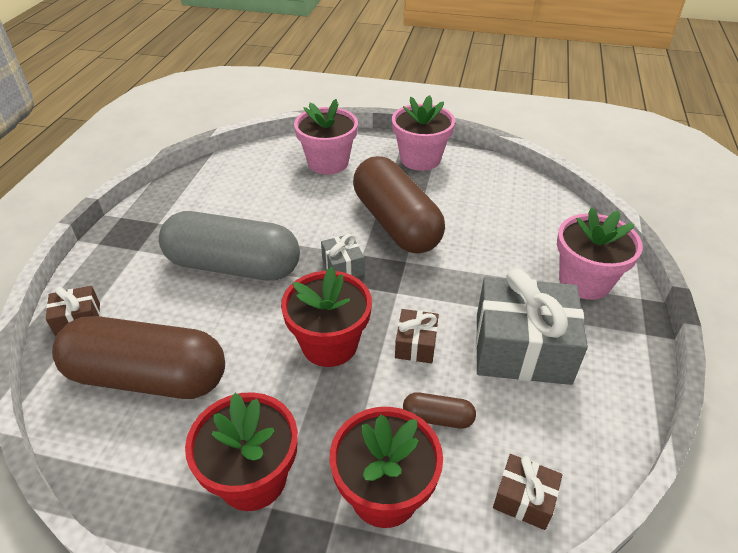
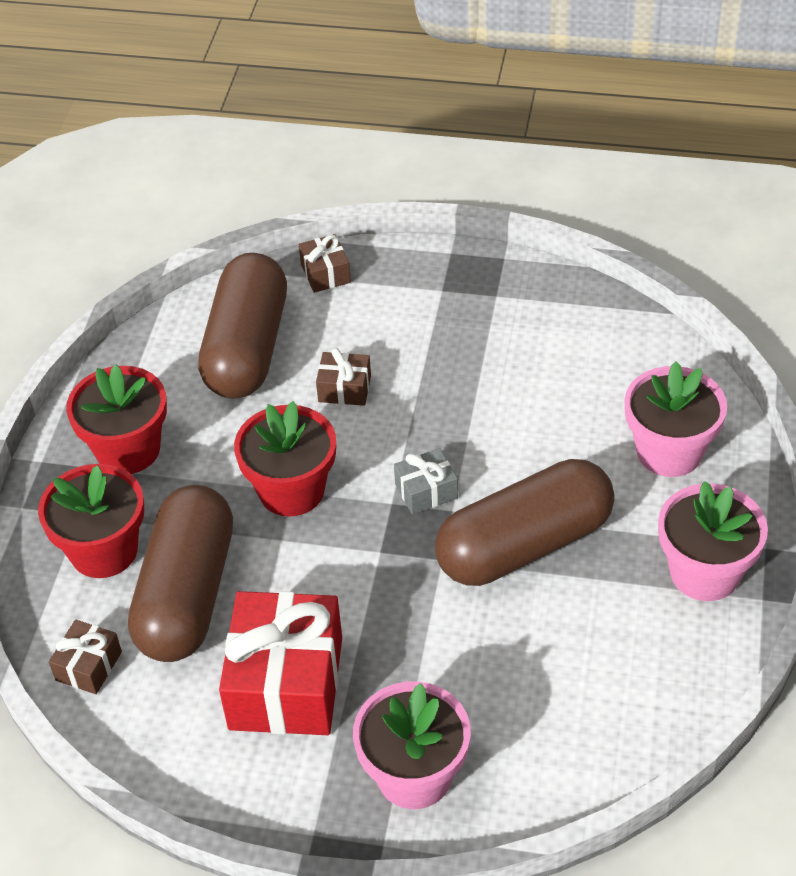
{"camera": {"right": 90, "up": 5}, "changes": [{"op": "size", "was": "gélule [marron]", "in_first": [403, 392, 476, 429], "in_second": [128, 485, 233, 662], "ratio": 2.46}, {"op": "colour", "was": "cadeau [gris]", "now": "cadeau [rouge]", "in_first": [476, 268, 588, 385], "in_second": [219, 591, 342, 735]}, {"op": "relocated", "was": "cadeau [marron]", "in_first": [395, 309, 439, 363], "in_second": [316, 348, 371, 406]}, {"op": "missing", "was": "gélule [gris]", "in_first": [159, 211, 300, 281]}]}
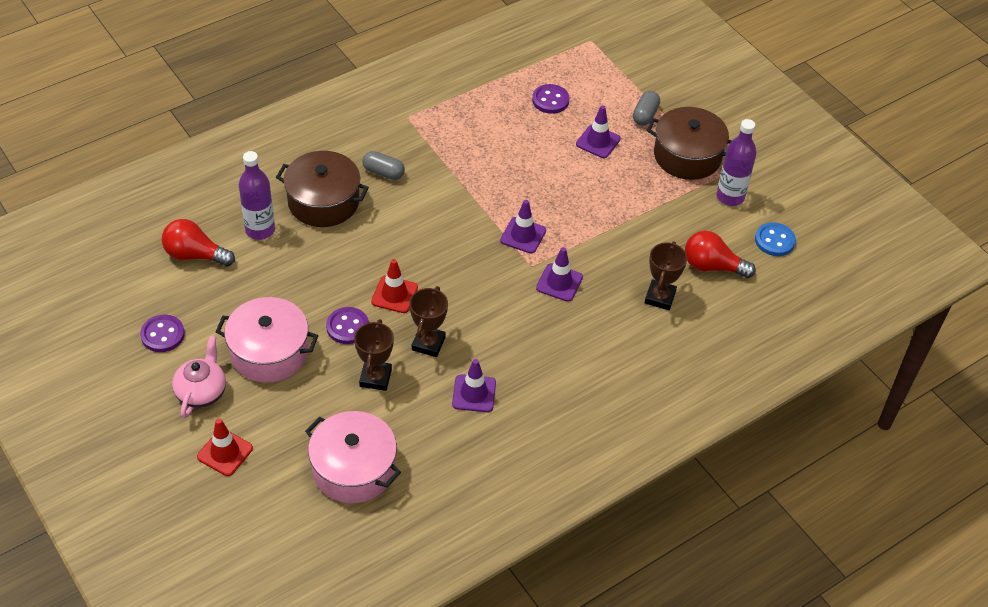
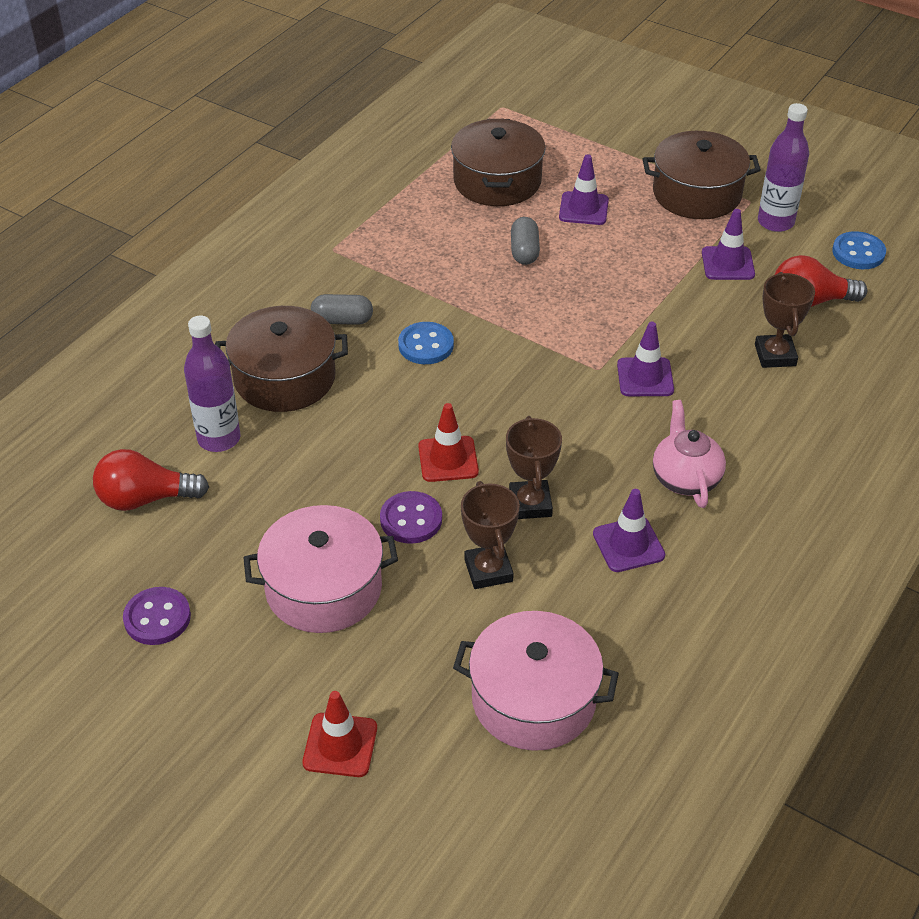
{"camera": {"right": -20, "up": -5}, "changes": [{"op": "appeared", "now": "bouton [bleu]", "in_second": [398, 322, 454, 364]}, {"op": "exchanged", "was": "bouton [violet]", "now": "marmite [marron]", "in_first": [532, 84, 569, 114], "in_second": [451, 119, 546, 206]}, {"op": "relocated", "was": "gélule [gris]", "in_first": [633, 91, 660, 126], "in_second": [511, 217, 540, 265]}, {"op": "relocated", "was": "théière [rose]", "in_first": [172, 336, 226, 418], "in_second": [653, 400, 726, 508]}, {"op": "relocated", "was": "cône de chantier [violet]", "in_first": [500, 200, 546, 254], "in_second": [702, 209, 755, 280]}]}
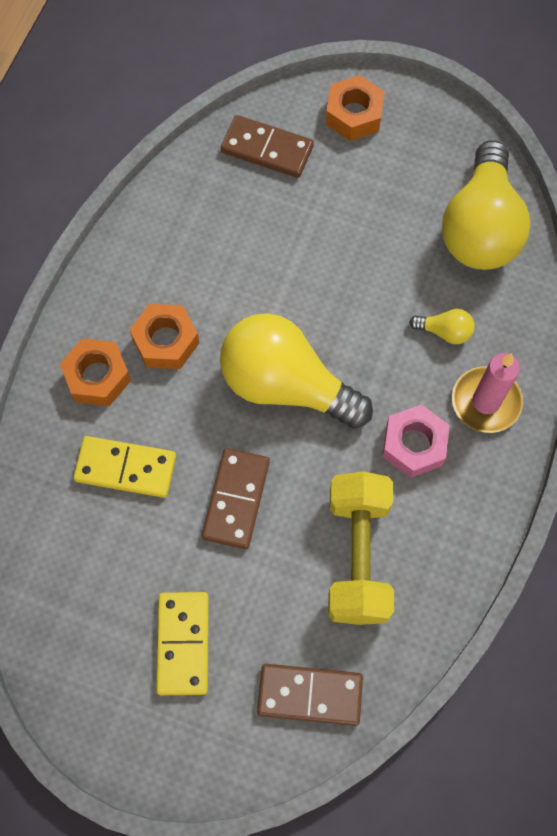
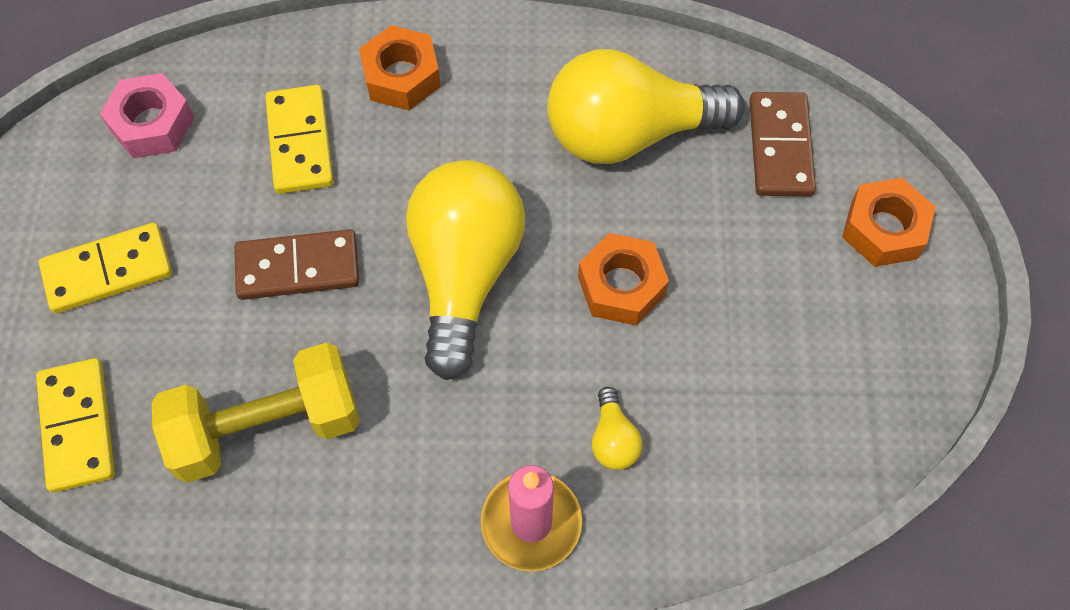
{"camera": {"right": 70, "up": -5}, "changes": [{"op": "colour", "was": "domino [marron]", "now": "domino [jaune]", "in_first": [257, 664, 363, 726], "in_second": [36, 358, 115, 493]}, {"op": "relocated", "was": "écrou [rose]", "in_first": [382, 404, 450, 478], "in_second": [100, 73, 195, 158]}, {"op": "relocated", "was": "ampoule [jaune]", "in_first": [442, 140, 531, 270], "in_second": [547, 49, 745, 164]}, {"op": "relocated", "was": "écrou [orange]", "in_first": [130, 304, 199, 369], "in_second": [578, 233, 669, 325]}]}
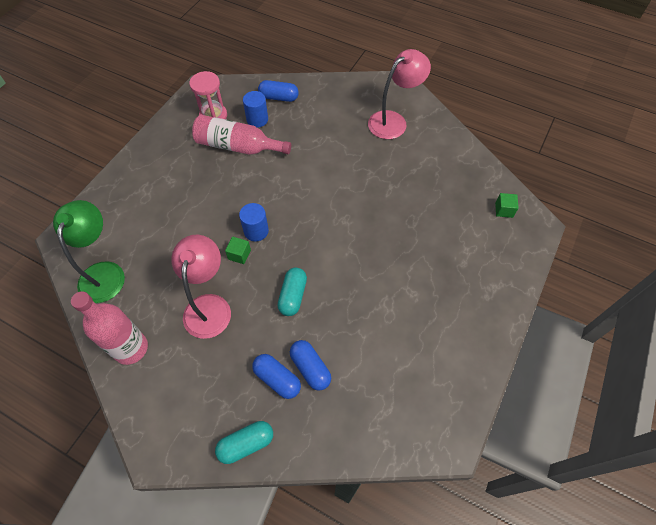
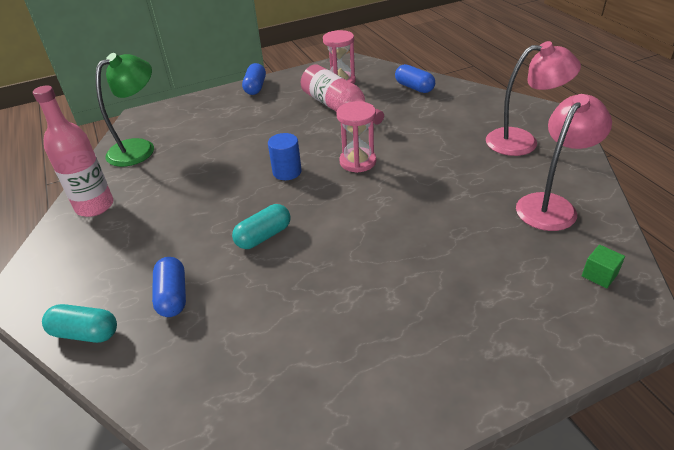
{"camera": {"right": 40, "up": -20}, "changes": [{"op": "relocated", "was": "gélule [bleu]", "in_first": [290, 340, 331, 391], "in_second": [242, 63, 266, 95]}, {"op": "appeared", "now": "sablier [rose]", "in_second": [336, 101, 376, 173]}, {"op": "relocated", "was": "lampe [rose]", "in_first": [171, 235, 231, 339], "in_second": [516, 94, 612, 231]}, {"op": "missing", "was": "cube [vert]", "in_first": [225, 237, 251, 264]}, {"op": "missing", "was": "cylindre [bleu]", "in_first": [243, 91, 268, 128]}]}
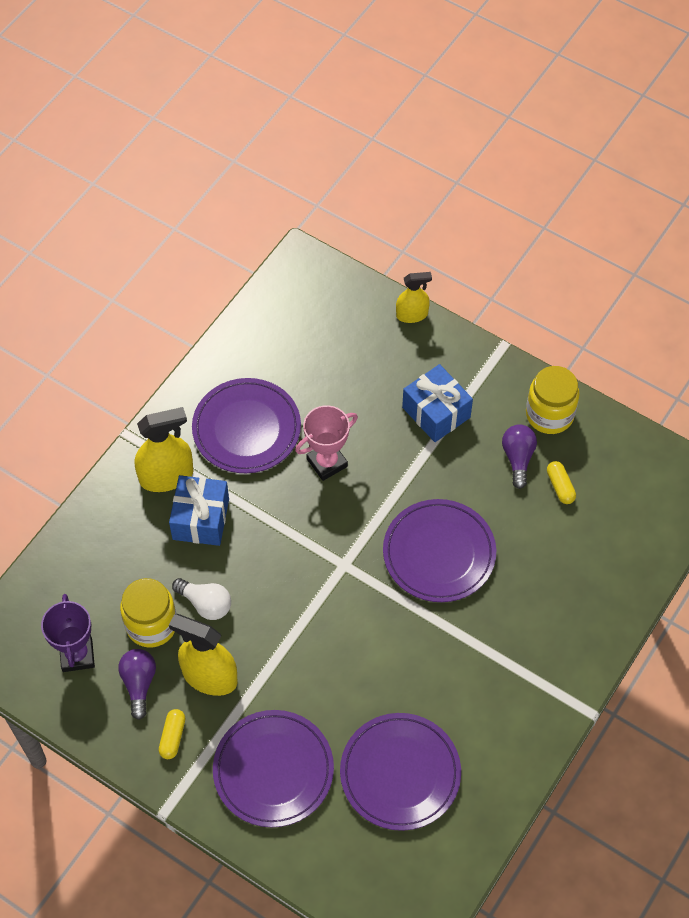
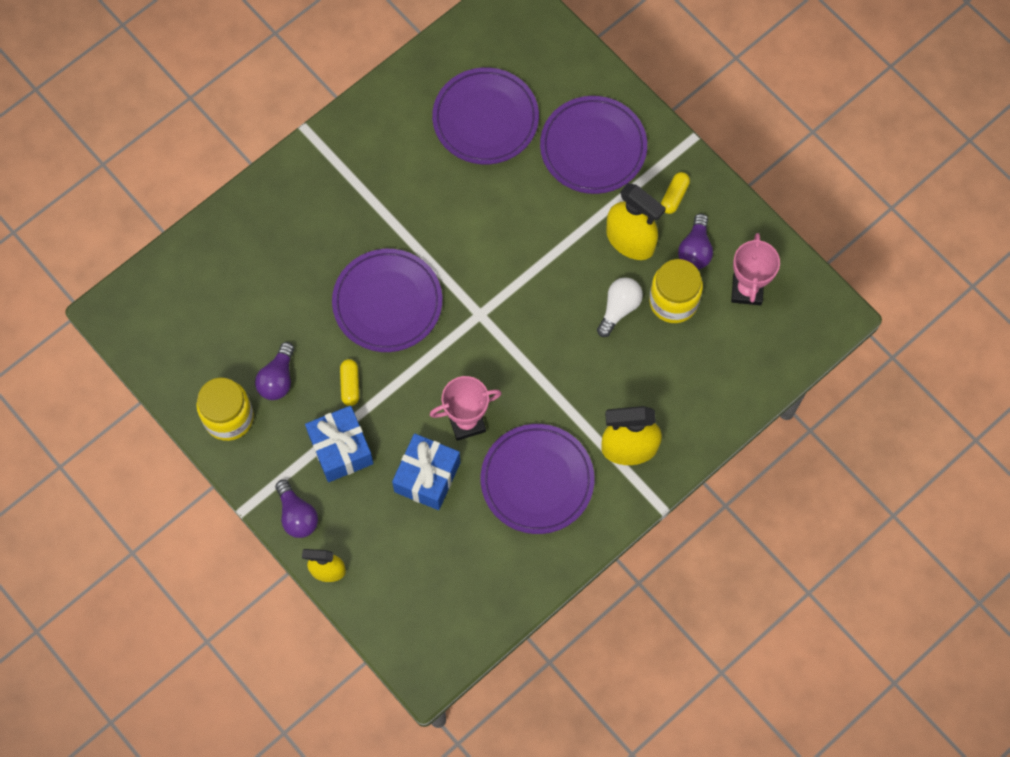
{"camera": {"right": -165, "up": 10}, "changes": [{"op": "appeared", "now": "ampoule [violet]", "in_second": [275, 480, 318, 538]}, {"op": "relocated", "was": "gélule [jaune]", "in_first": [547, 461, 576, 504], "in_second": [340, 359, 359, 406]}, {"op": "relocated", "was": "cadeau [bleu]", "in_first": [169, 475, 229, 546], "in_second": [392, 433, 460, 510]}, {"op": "spun", "was": "ampoule [blanc]", "in_first": [172, 578, 231, 620], "in_second": [597, 277, 643, 337], "clockwise": 75}, {"op": "colour", "was": "trophée [violet]", "now": "trophée [rose]", "in_first": [41, 594, 95, 672], "in_second": [731, 233, 780, 306]}]}
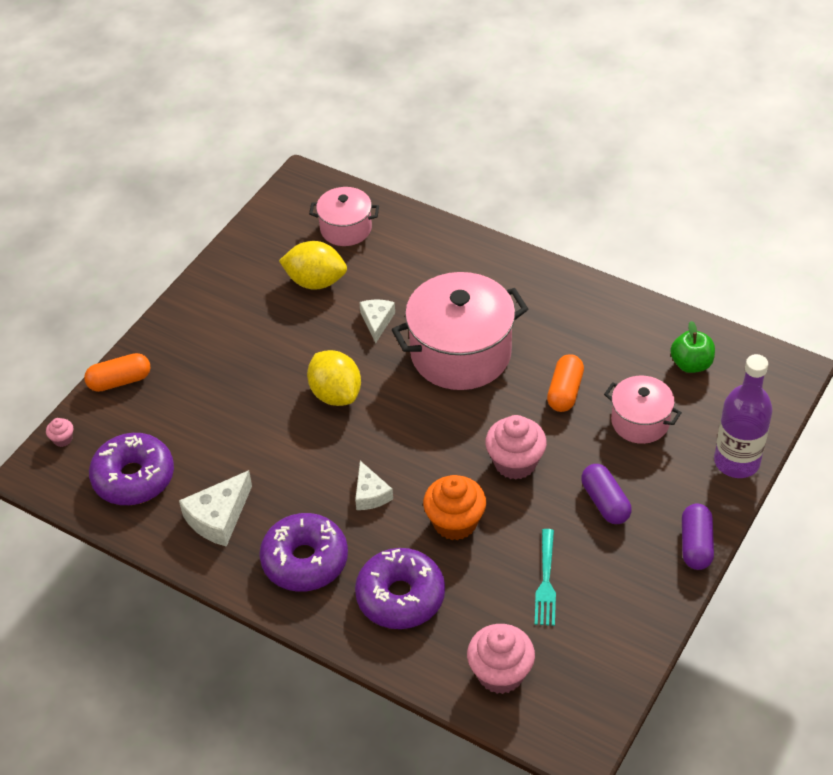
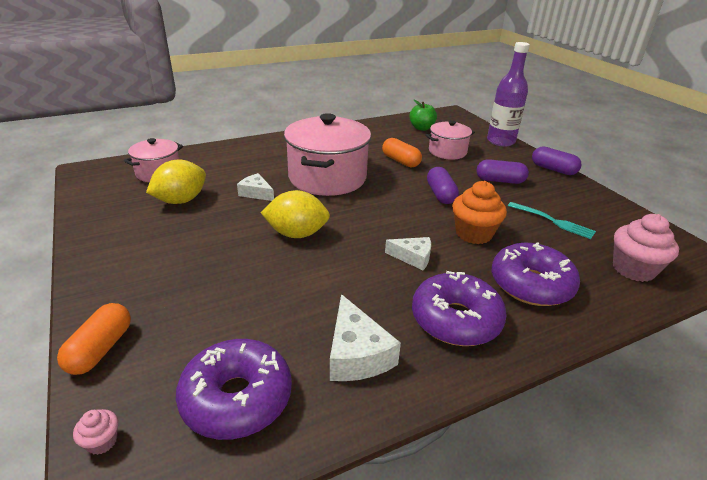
{"camera": {"right": -60, "up": -15}, "changes": [{"op": "exchanged", "was": "muffin [rose]", "now": "gélule [violet]", "in_first": [485, 415, 547, 480], "in_second": [427, 167, 459, 204]}]}
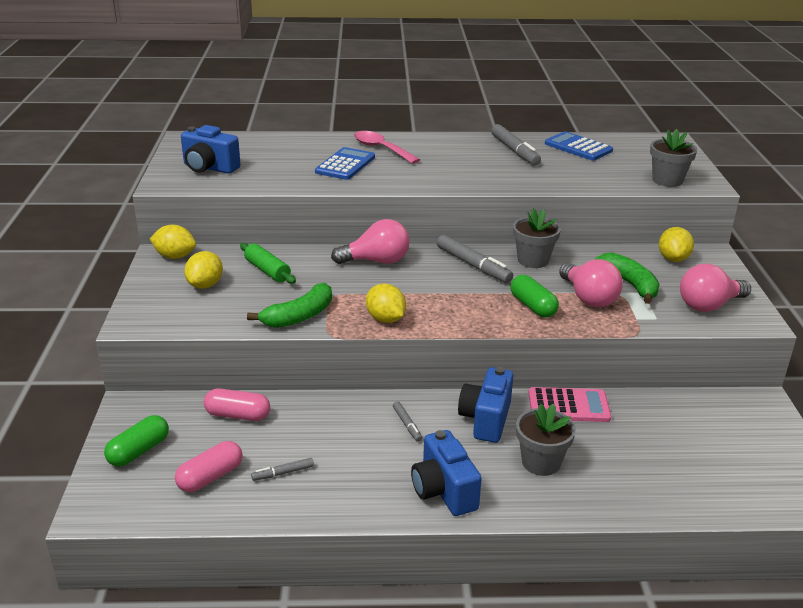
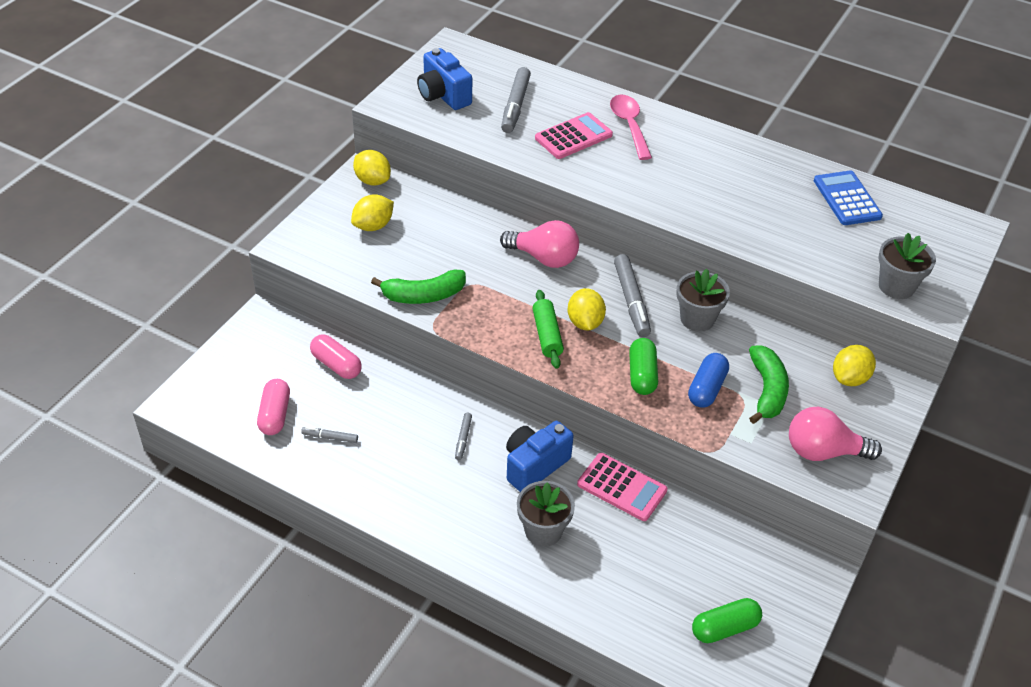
{"camera": {"right": 30, "up": 15}, "changes": [{"op": "spun", "was": "gélule [rose]", "in_first": [175, 441, 243, 492], "in_second": [257, 379, 290, 435], "clockwise": -75}, {"op": "relocated", "was": "feutre [gris]", "in_first": [491, 124, 541, 165], "in_second": [501, 67, 531, 133]}, {"op": "relocated", "was": "rouleau à pâtisserie [vert]", "in_first": [240, 243, 296, 284], "in_second": [533, 290, 564, 369]}, {"op": "colour", "was": "calculatrice [bleu]", "now": "calculatrice [rose]", "in_first": [315, 147, 375, 180], "in_second": [535, 112, 613, 159]}, {"op": "relocated", "was": "citron [jaune]", "in_first": [366, 284, 406, 323], "in_second": [568, 288, 606, 330]}, {"op": "exchanged", "was": "ampoule [rose]", "now": "gélule [bleu]", "in_first": [559, 259, 623, 307], "in_second": [688, 353, 729, 408]}, {"op": "relocated", "was": "gélule [vert]", "in_first": [104, 415, 169, 467], "in_second": [692, 598, 762, 643]}, {"op": "missing", "was": "appareil photo [bleu]", "in_first": [411, 430, 482, 516]}]}
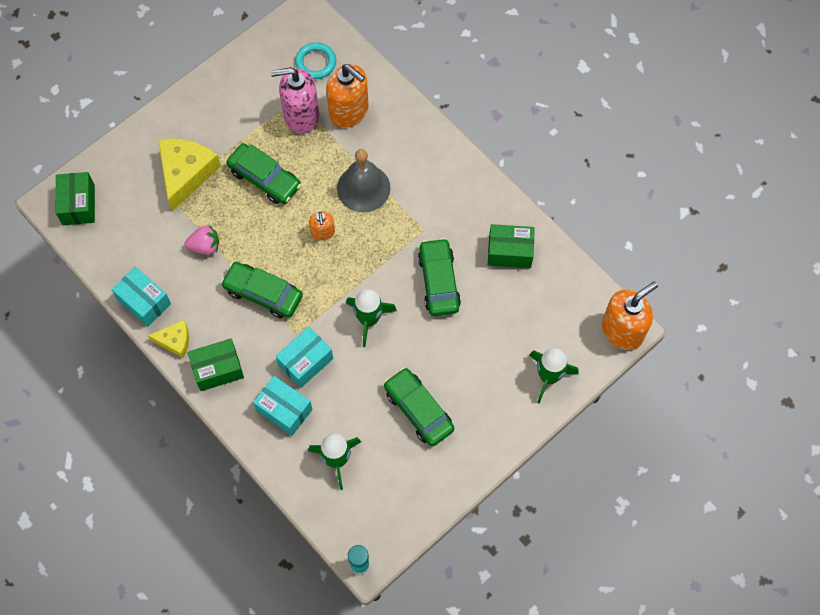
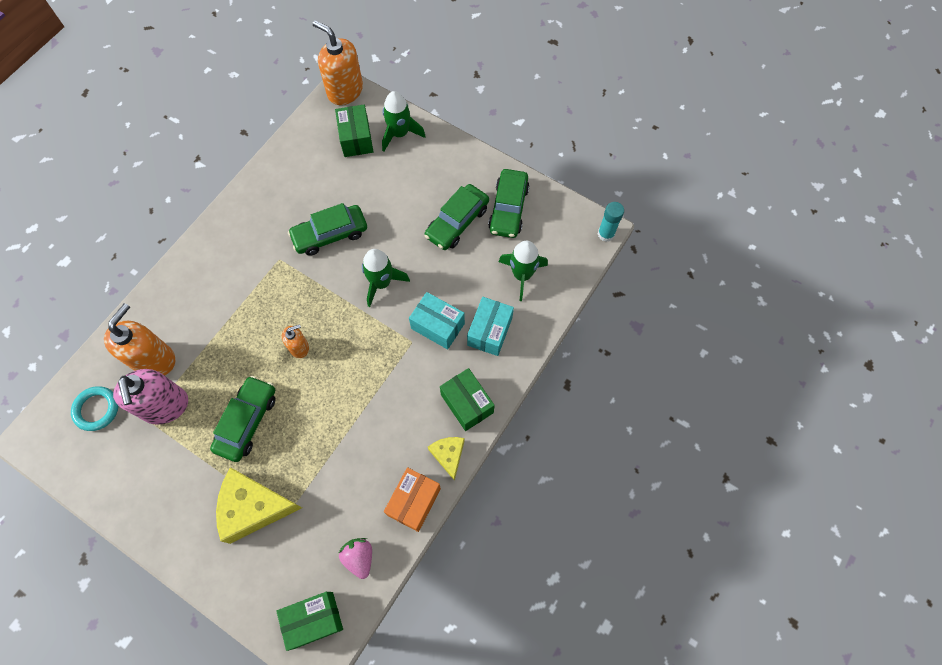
{"camera": {"right": -105, "up": 0}, "changes": [{"op": "relocated", "was": "boîte [vert]", "in_first": [488, 224, 535, 268], "in_second": [335, 105, 373, 157]}, {"op": "relocated", "was": "fraise [rose]", "in_first": [185, 225, 219, 255], "in_second": [339, 538, 372, 579]}, {"op": "colour", "was": "boîte [turquoise]", "now": "boîte [orange]", "in_first": [111, 267, 171, 327], "in_second": [384, 467, 441, 532]}, {"op": "relocated", "was": "voiture [vert]", "in_first": [221, 262, 303, 318], "in_second": [488, 169, 529, 238]}, {"op": "missing", "was": "cloche [gris]", "in_first": [337, 149, 390, 213]}]}
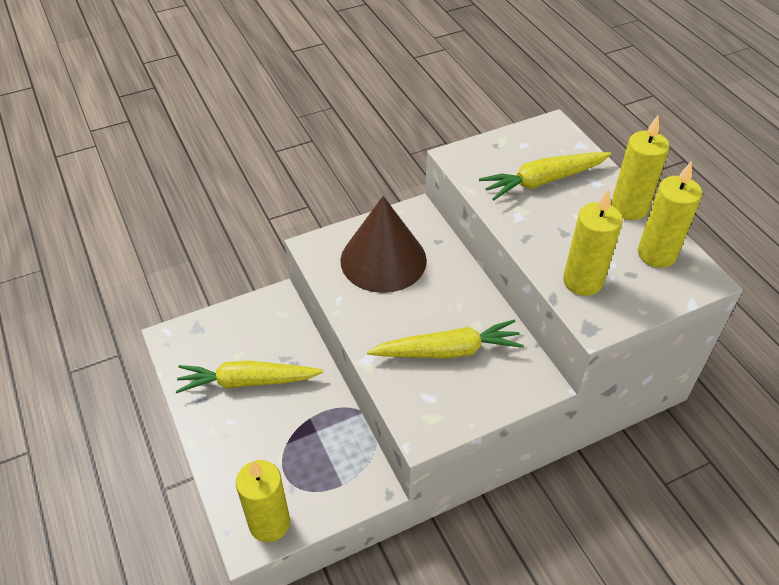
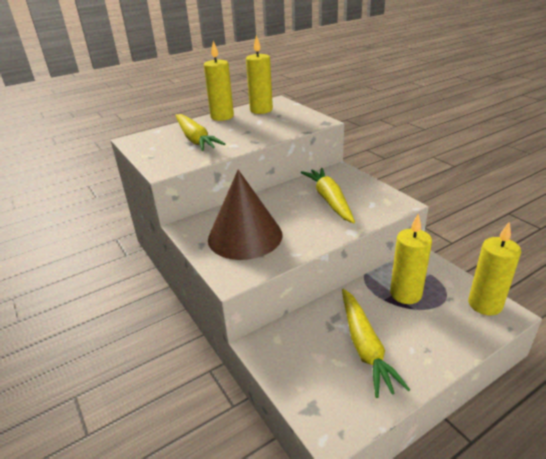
{"camera": {"right": -95, "up": -15}, "changes": [{"op": "relocated", "was": "bougie [jaune]", "in_first": [563, 189, 623, 296], "in_second": [390, 214, 432, 304]}]}
